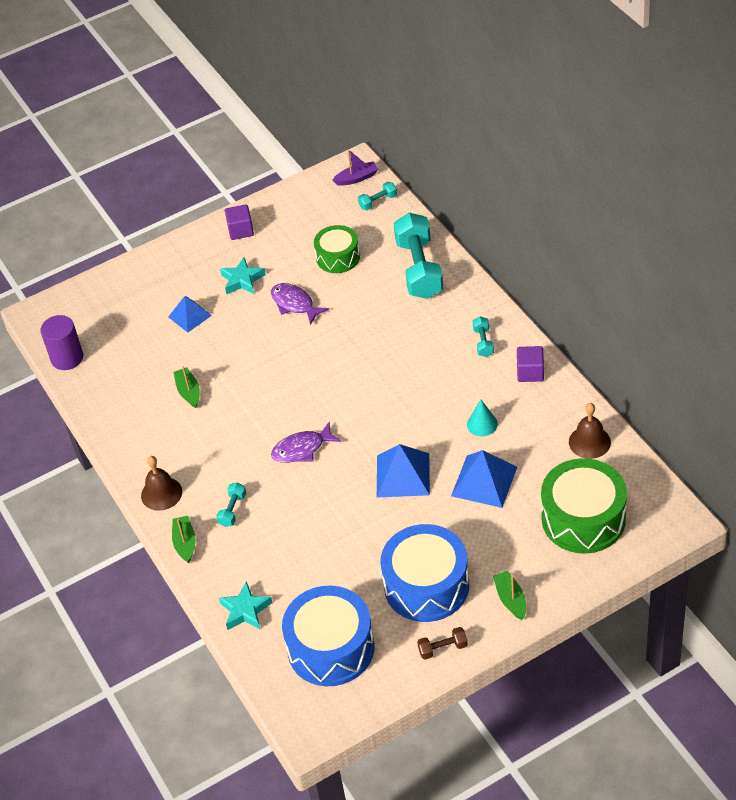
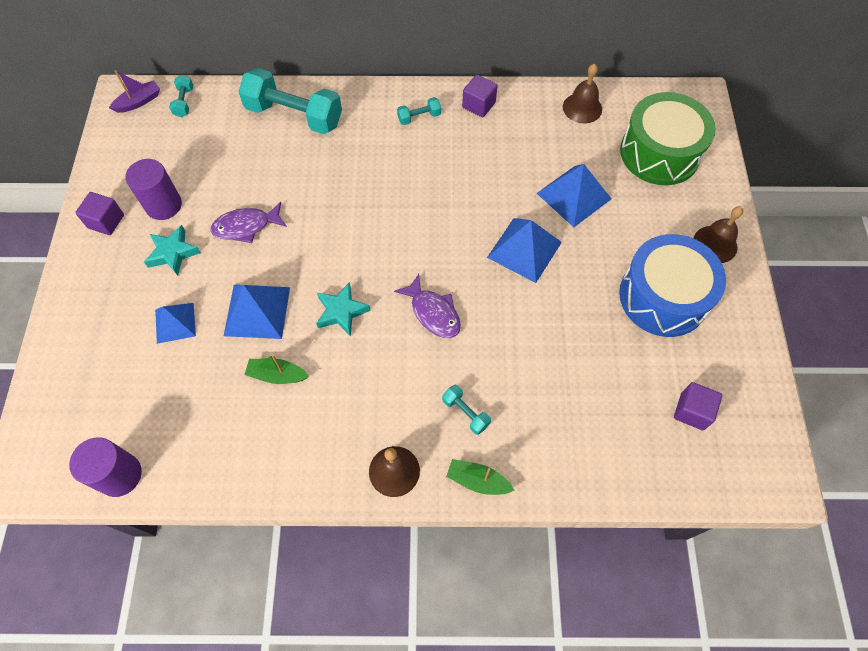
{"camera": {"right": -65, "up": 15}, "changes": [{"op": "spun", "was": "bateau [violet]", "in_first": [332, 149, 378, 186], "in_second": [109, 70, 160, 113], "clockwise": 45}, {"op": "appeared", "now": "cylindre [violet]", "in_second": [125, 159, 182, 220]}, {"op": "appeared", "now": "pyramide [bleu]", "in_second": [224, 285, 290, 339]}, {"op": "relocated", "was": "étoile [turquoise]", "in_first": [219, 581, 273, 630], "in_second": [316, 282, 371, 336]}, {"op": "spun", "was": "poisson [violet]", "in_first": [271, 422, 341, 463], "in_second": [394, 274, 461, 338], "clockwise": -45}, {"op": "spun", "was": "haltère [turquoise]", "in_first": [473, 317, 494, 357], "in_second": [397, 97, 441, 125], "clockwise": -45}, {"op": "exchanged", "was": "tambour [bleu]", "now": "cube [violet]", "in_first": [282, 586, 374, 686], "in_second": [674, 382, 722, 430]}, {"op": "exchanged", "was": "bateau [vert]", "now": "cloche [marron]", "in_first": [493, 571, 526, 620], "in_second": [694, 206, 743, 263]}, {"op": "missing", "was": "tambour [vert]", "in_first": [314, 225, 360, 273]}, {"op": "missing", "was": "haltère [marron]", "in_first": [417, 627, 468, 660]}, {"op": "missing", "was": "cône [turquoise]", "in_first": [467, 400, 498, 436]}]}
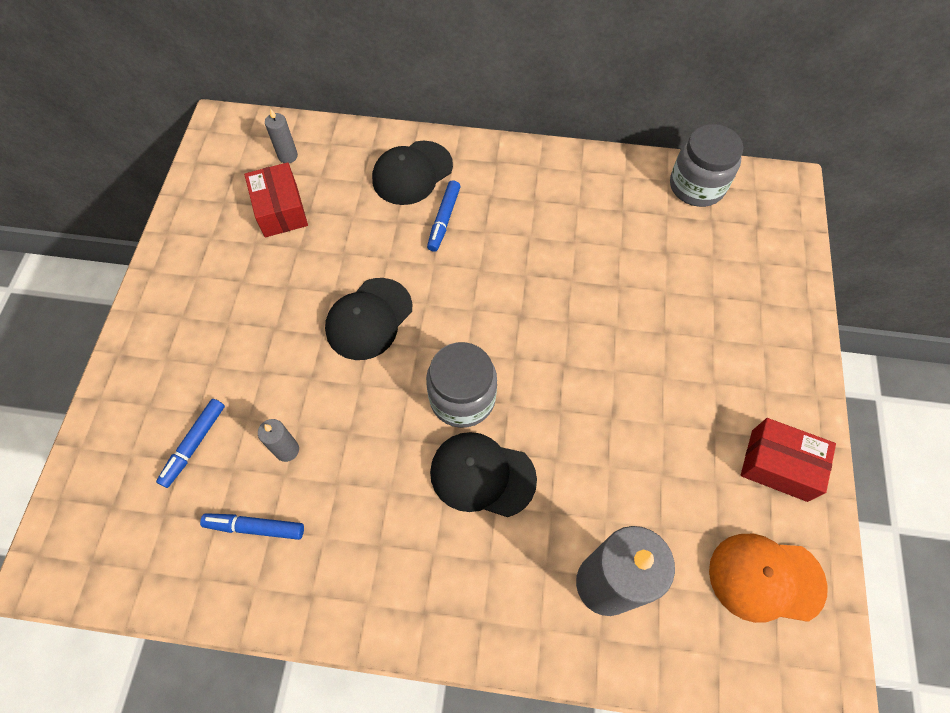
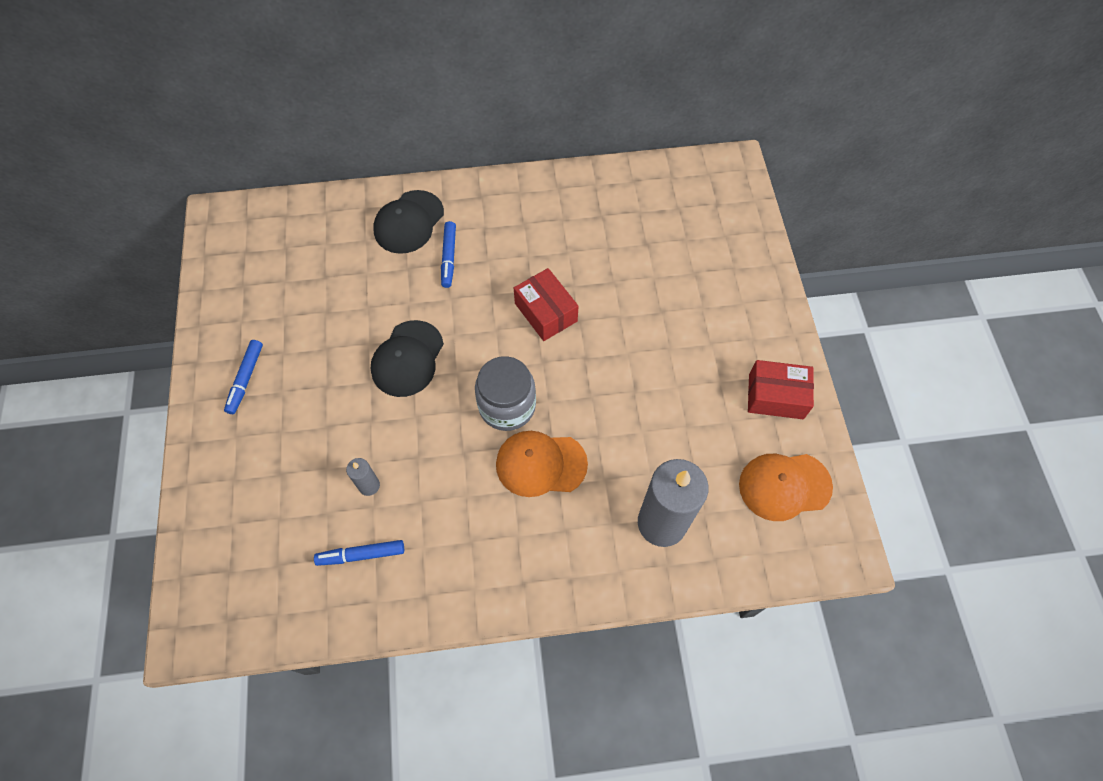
{"camera": {"right": -15, "up": 0}, "changes": [{"op": "relocated", "was": "feutre [bleu]", "in_first": [156, 399, 225, 488], "in_second": [224, 340, 263, 414]}, {"op": "colour", "was": "casquette [noir]", "now": "casquette [orange]", "in_first": [430, 432, 537, 517], "in_second": [496, 431, 588, 497]}, {"op": "relocated", "was": "boîte [rouge]", "in_first": [244, 162, 308, 237], "in_second": [514, 268, 579, 341]}, {"op": "missing", "was": "bougie [gris]", "in_first": [265, 108, 298, 163]}, {"op": "missing", "was": "bocal [gris]", "in_first": [670, 124, 743, 207]}]}
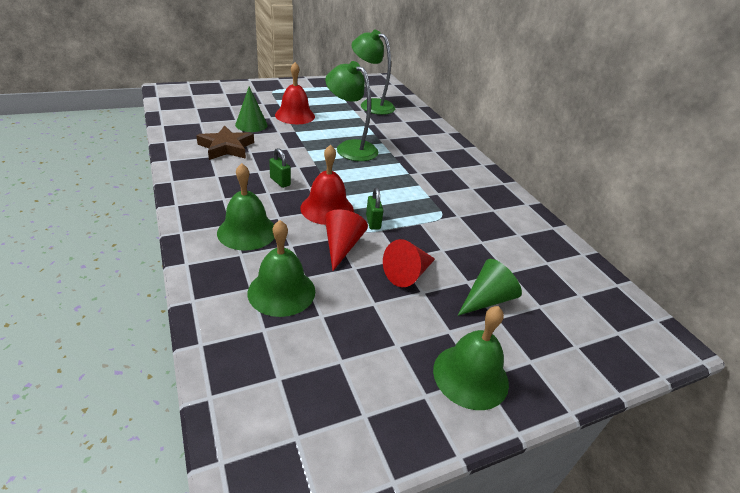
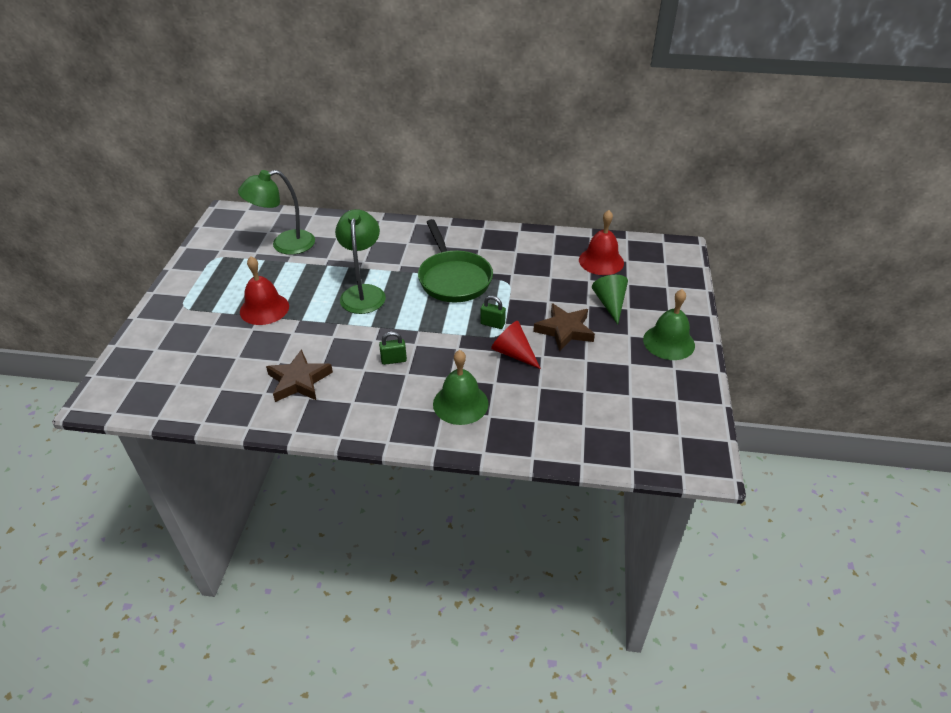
{"camera": {"right": -55, "up": 5}, "changes": [{"op": "spun", "was": "lampe [vert]", "in_first": [325, 61, 378, 161], "in_second": [335, 209, 386, 314], "clockwise": 105}, {"op": "appeared", "now": "poêle [vert]", "in_second": [418, 219, 493, 302]}, {"op": "exchanged", "was": "cône [rouge]", "now": "étoile [marron]", "in_first": [383, 239, 435, 287], "in_second": [533, 303, 595, 351]}, {"op": "relocated", "was": "cloche [rouge]", "in_first": [300, 144, 354, 225], "in_second": [579, 210, 624, 275]}, {"op": "missing", "was": "cône [vert]", "in_first": [235, 86, 268, 132]}, {"op": "missing", "was": "cloche [vert]", "in_first": [248, 220, 315, 317]}]}
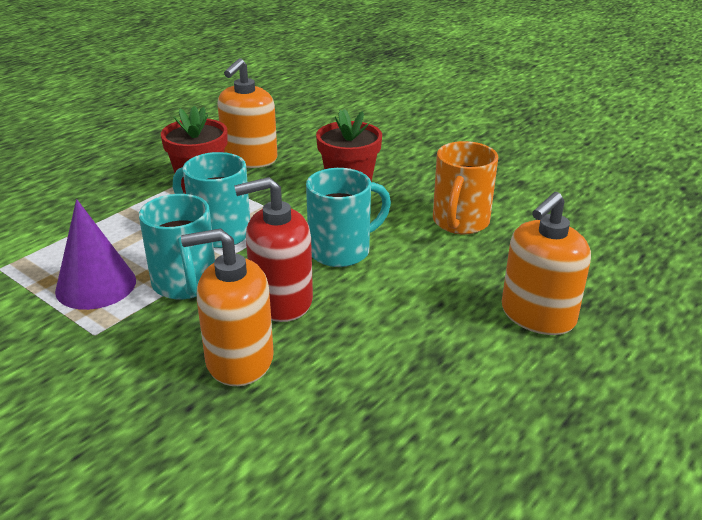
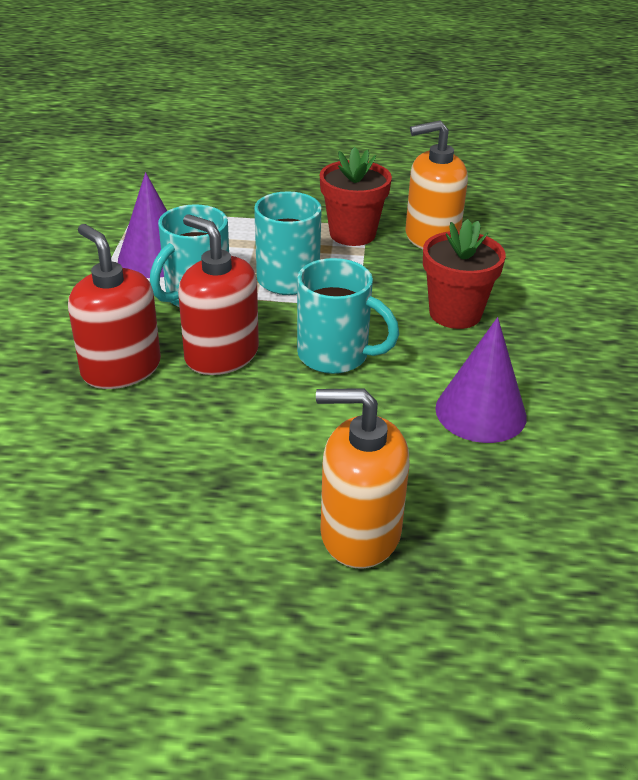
{"camera": {"right": 55, "up": 5}, "changes": [{"op": "colour", "was": "distributeur de savon [orange]", "now": "distributeur de savon [rouge]", "in_first": [181, 228, 274, 386], "in_second": [68, 224, 161, 389]}, {"op": "exchanged", "was": "tasse [orange]", "now": "cône [violet]", "in_first": [433, 141, 498, 234], "in_second": [435, 317, 527, 443]}]}
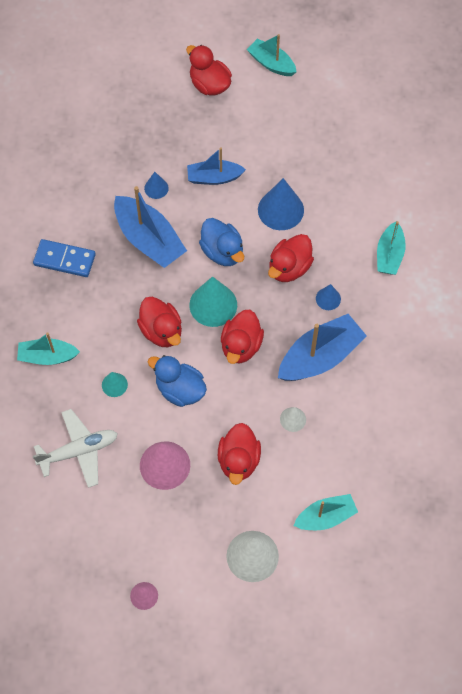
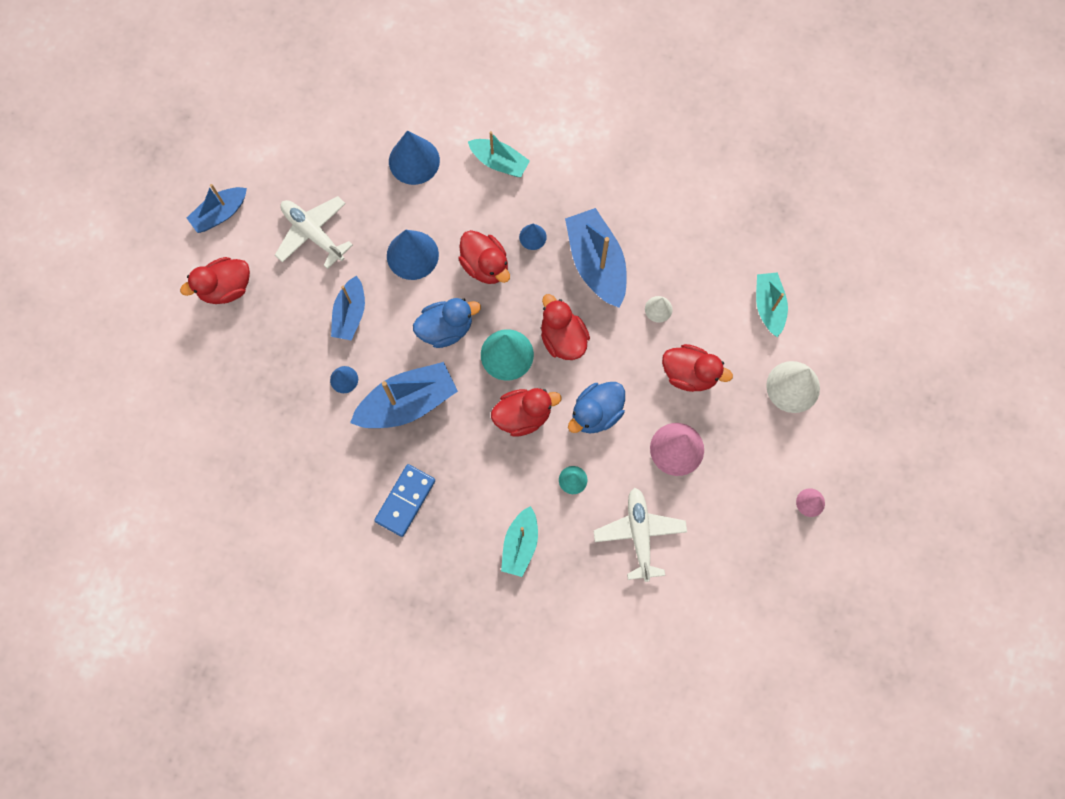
{"camera": {"right": -75, "up": 10}, "changes": [{"op": "colour", "was": "bateau [turquoise]", "now": "bateau [bleu]", "in_first": [247, 34, 296, 76], "in_second": [187, 184, 247, 233]}, {"op": "appeared", "now": "avion [blanc]", "in_second": [275, 196, 353, 269]}, {"op": "appeared", "now": "cône [bleu]", "in_second": [389, 130, 440, 185]}, {"op": "spun", "was": "canard [rouge]", "in_first": [221, 309, 264, 364], "in_second": [541, 294, 590, 360], "clockwise": -150}]}
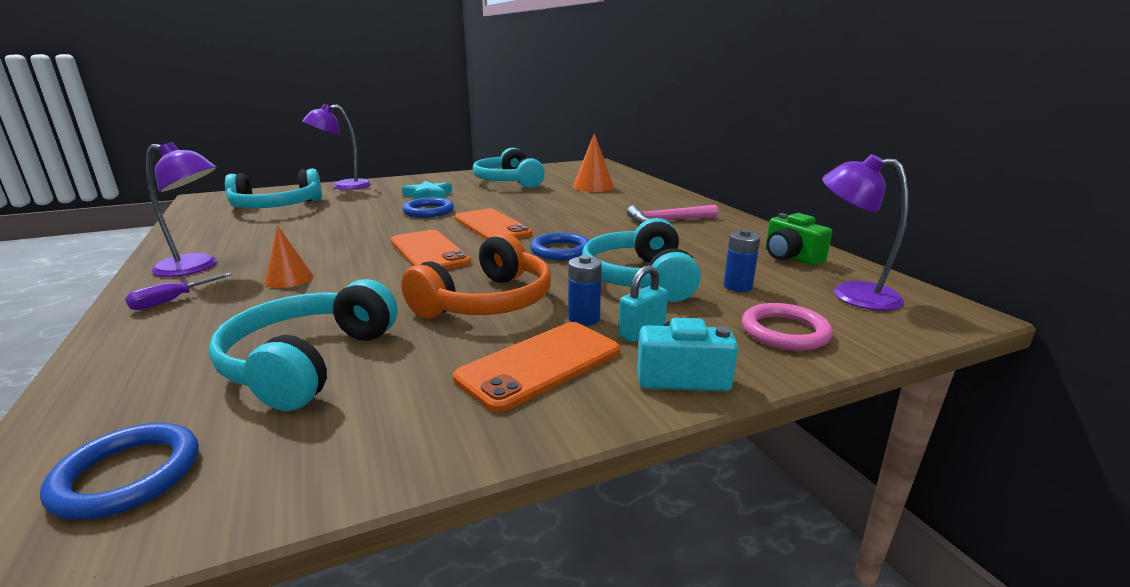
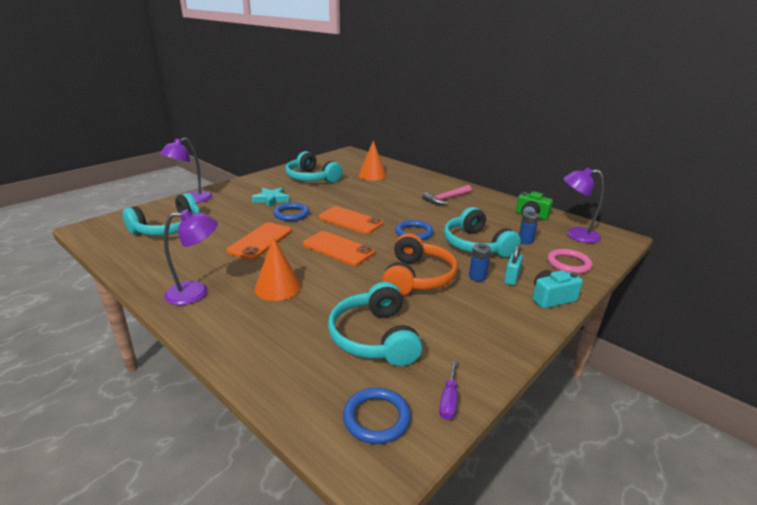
{"camera": {"right": -25, "up": 5}, "changes": [{"op": "relocated", "was": "téléphone [orange]", "in_first": [453, 322, 620, 413], "in_second": [226, 222, 292, 260]}, {"op": "size", "was": "cône [orange]", "in_first": [265, 225, 313, 288], "in_second": [255, 237, 301, 301], "ratio": 1.52}, {"op": "relocated", "was": "tournevis [violet]", "in_first": [125, 273, 232, 310], "in_second": [439, 360, 458, 420]}]}
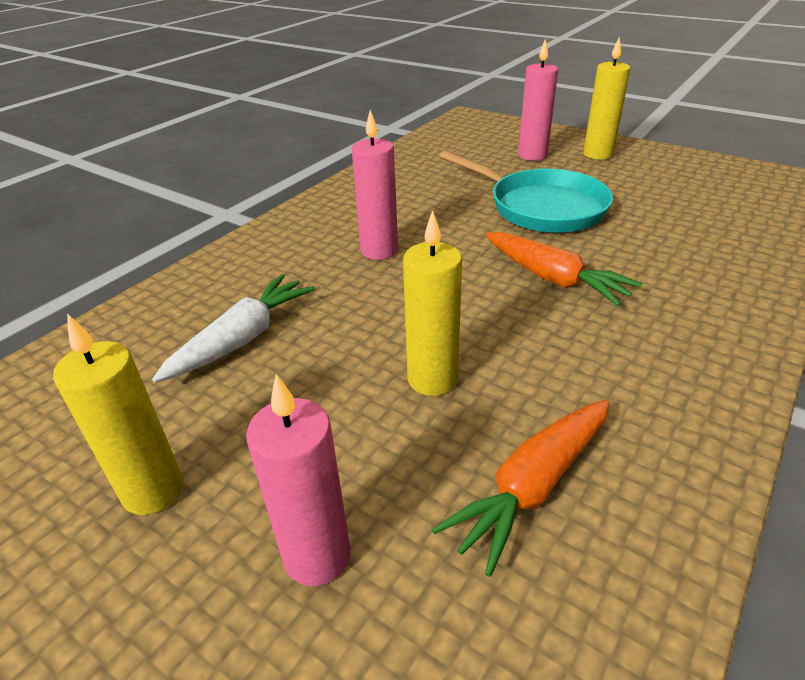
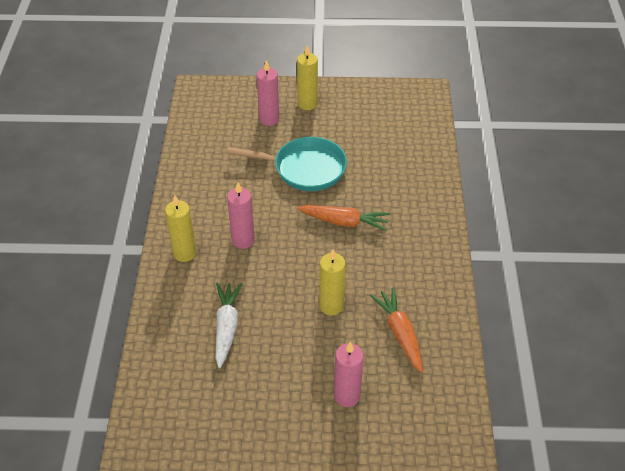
{"camera": {"right": -35, "up": 10}, "changes": [{"op": "relocated", "was": "bougie [jaune]", "in_first": [53, 314, 184, 515], "in_second": [165, 195, 196, 262]}, {"op": "spun", "was": "carotte [orange]", "in_first": [432, 400, 610, 577], "in_second": [370, 288, 423, 373], "clockwise": 150}]}
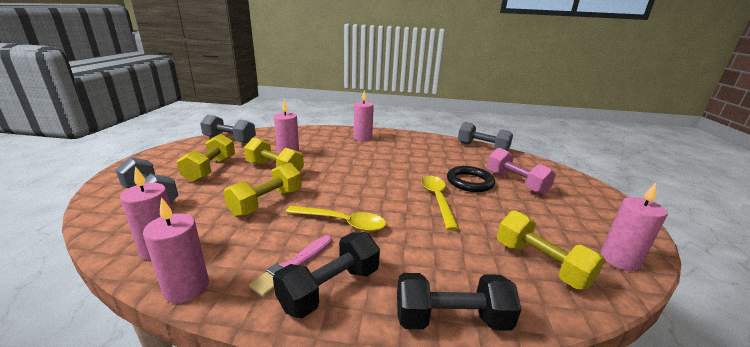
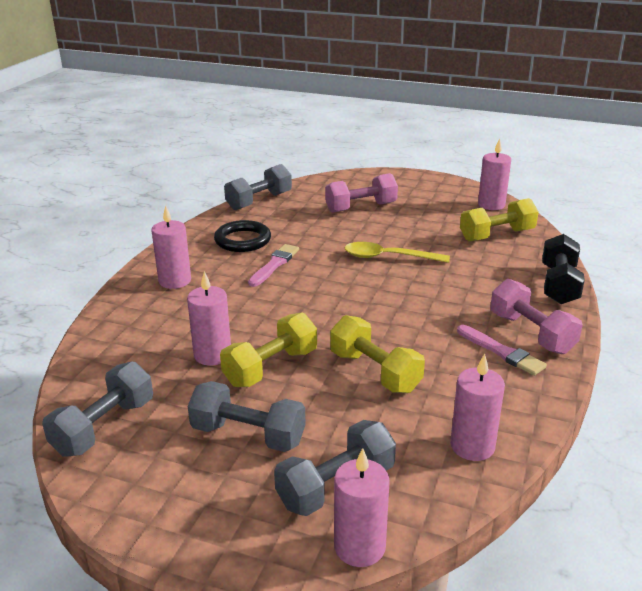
{"camera": {"right": -75, "up": 5}, "changes": [{"op": "colour", "was": "haltère [jaune]", "now": "haltère [gris]", "in_first": [177, 134, 235, 182], "in_second": [188, 381, 306, 452]}, {"op": "relocated", "was": "anneau [noir]", "in_first": [447, 166, 495, 192], "in_second": [214, 220, 271, 252]}, {"op": "appeared", "now": "pinceau [rose]", "in_second": [248, 244, 299, 287]}, {"op": "relocated", "was": "bougie [rose]", "in_first": [143, 197, 209, 303], "in_second": [334, 448, 390, 567]}, {"op": "colour", "was": "haltère [noir]", "now": "haltère [rose]", "in_first": [273, 232, 380, 318], "in_second": [490, 279, 583, 354]}, {"op": "missing", "was": "cuillère [jaune]", "in_first": [286, 206, 386, 232]}]}
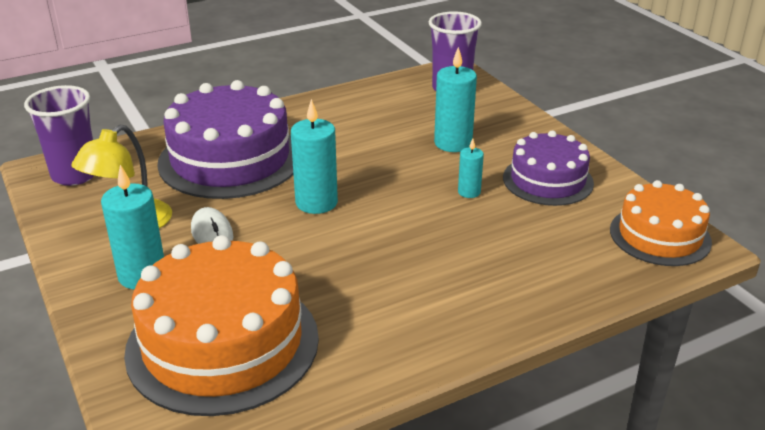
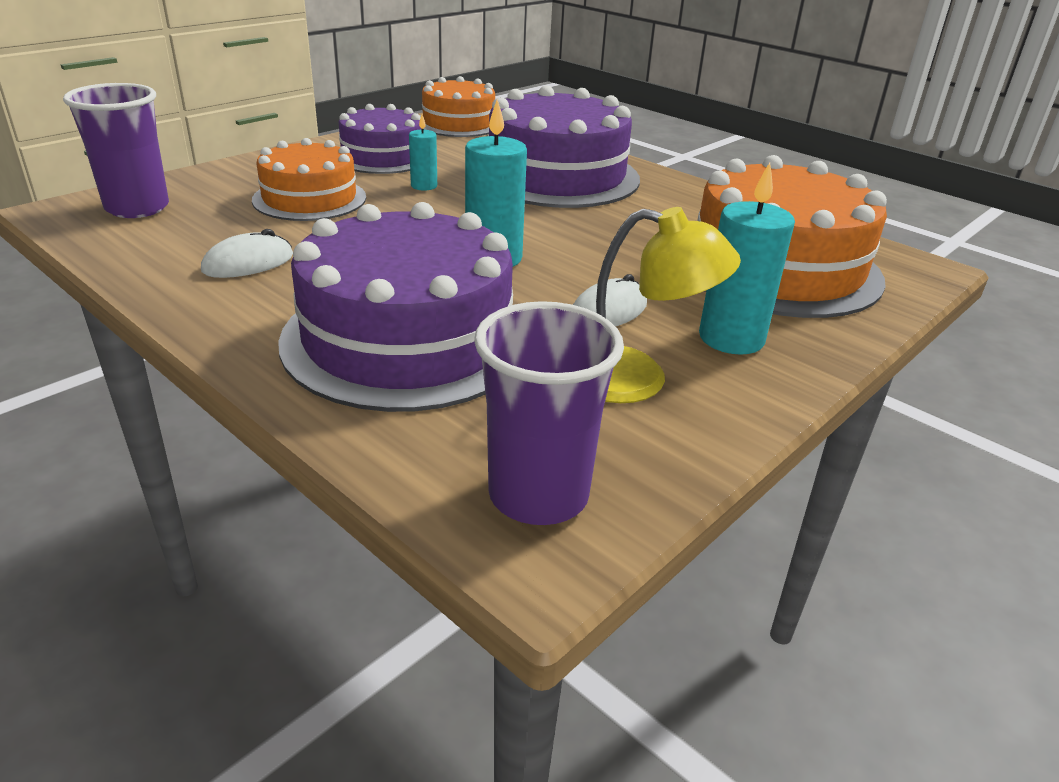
{"camera": {"right": -110, "up": 0}, "changes": [{"op": "appeared", "now": "souris [blanc]", "in_second": [201, 229, 293, 278]}, {"op": "exchanged", "was": "bougie [turquoise]", "now": "gâteau [orange]", "in_first": [434, 47, 477, 152], "in_second": [252, 138, 366, 221]}, {"op": "appeared", "now": "gâteau [violet]", "in_second": [488, 85, 640, 208]}]}
